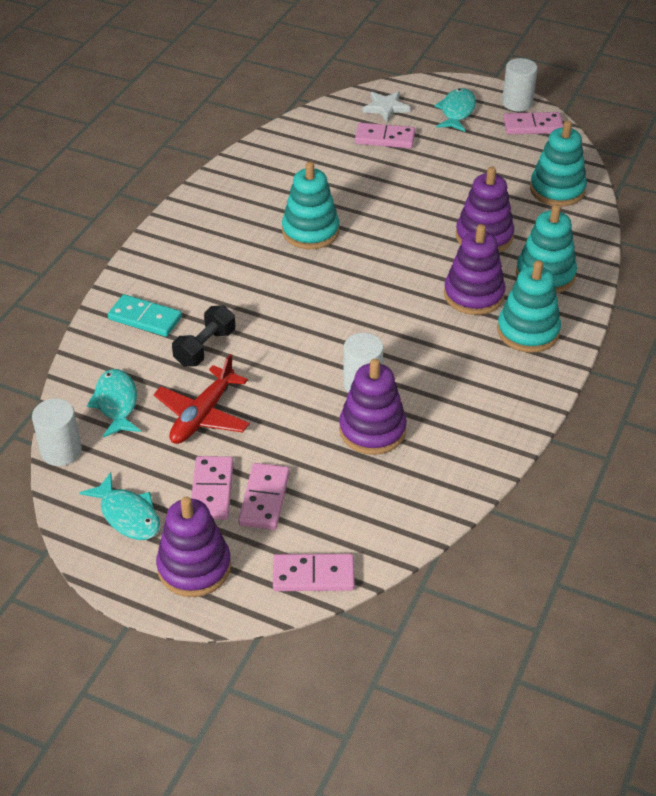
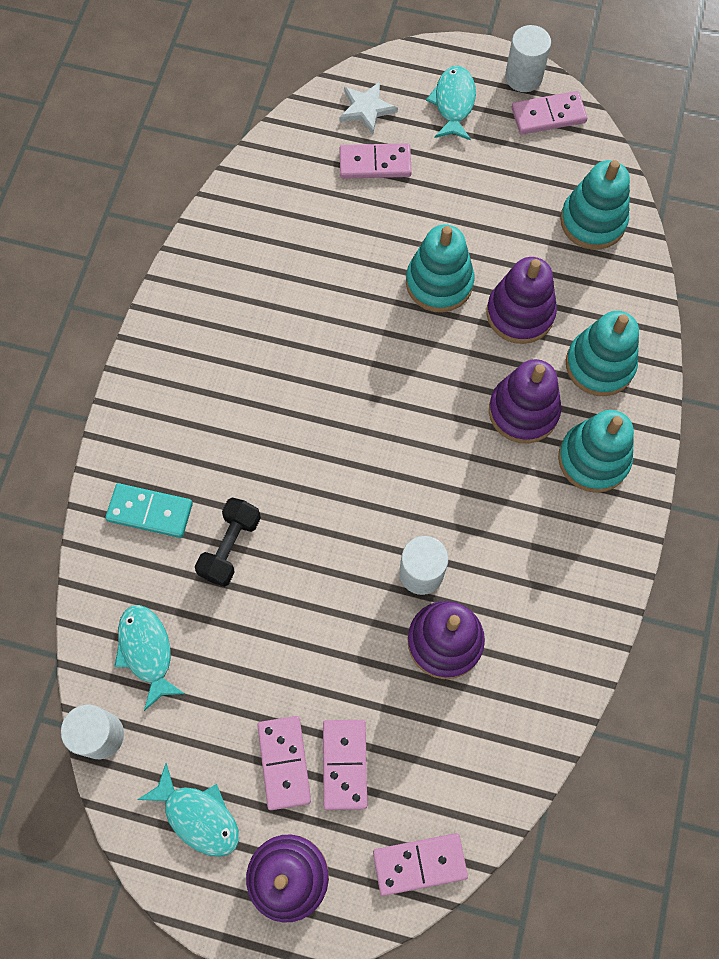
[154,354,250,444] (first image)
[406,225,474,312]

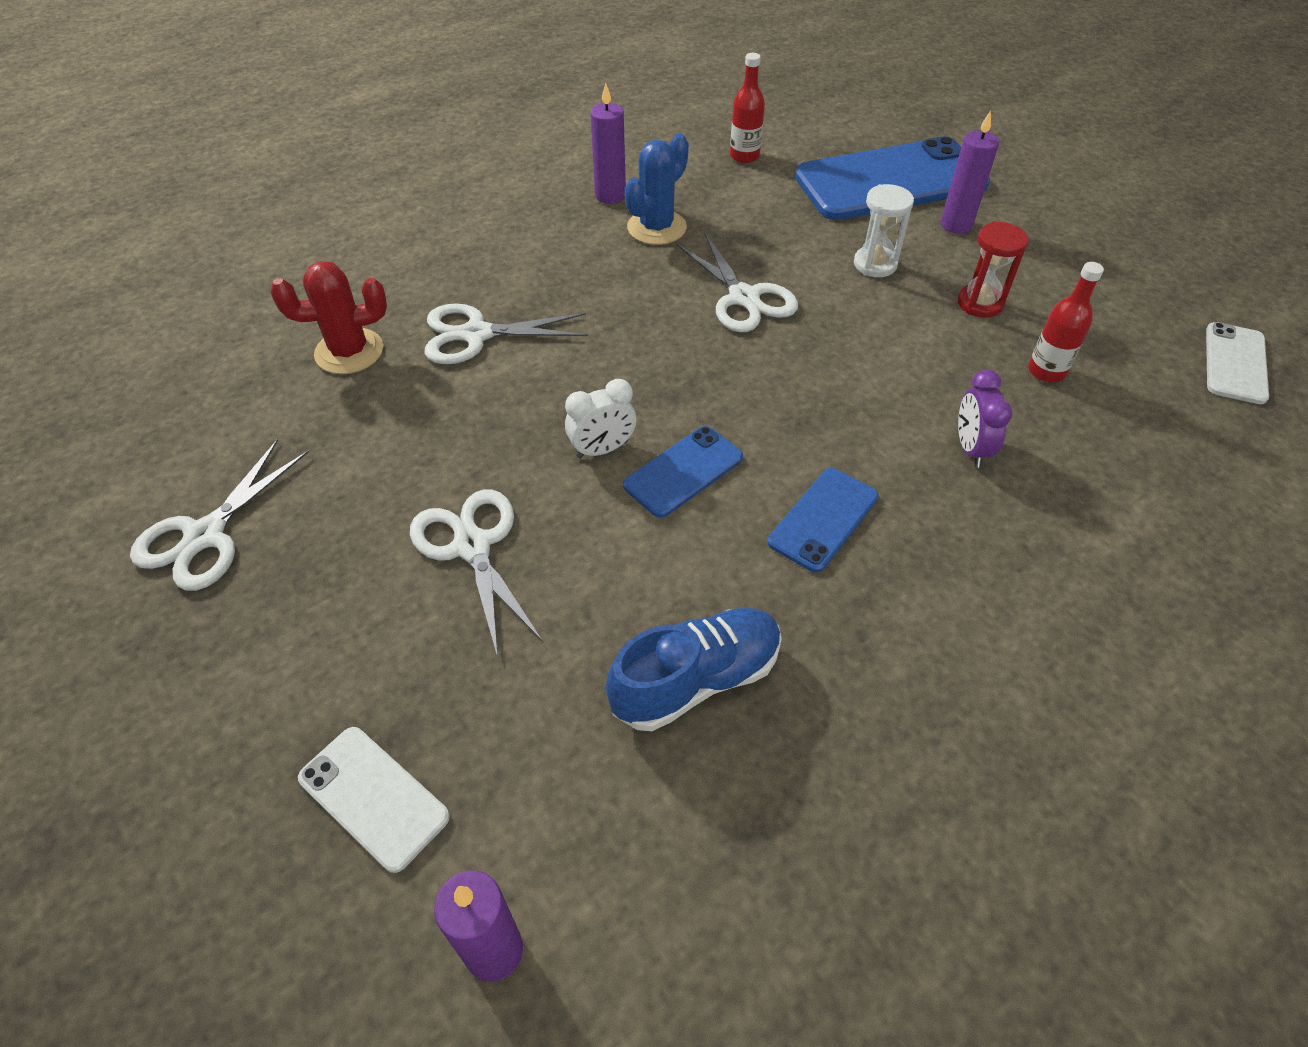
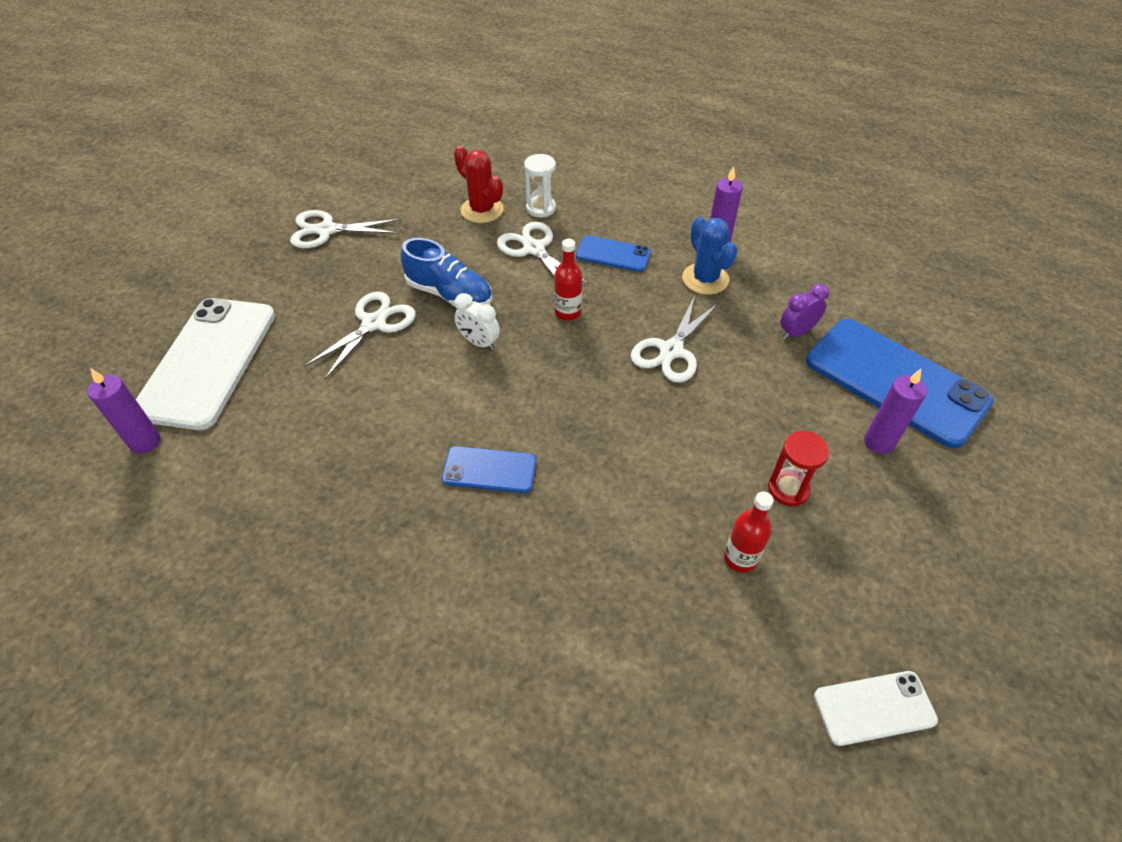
[401,238,492,307]
[576,235,651,272]
[554,239,582,321]
[524,154,556,217]
[780,284,829,340]
[682,217,737,295]
[136,298,275,430]

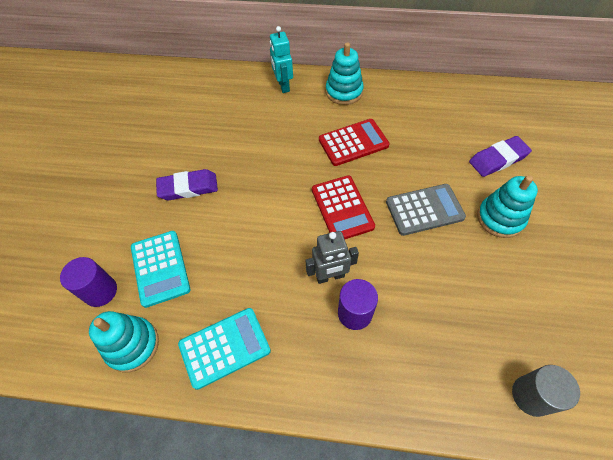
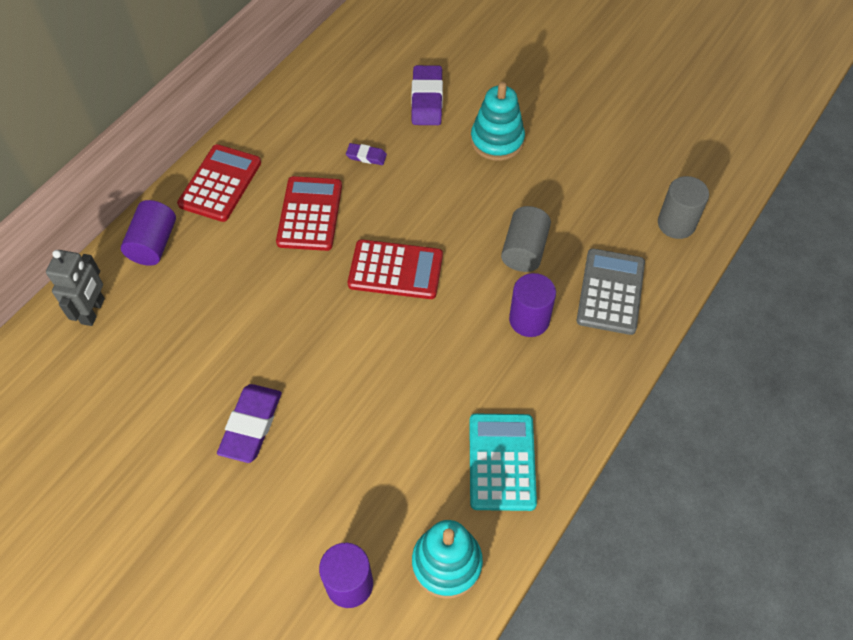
[131,231,190,308] (first image)
[346,143,387,165]
[501,206,551,272]
[46,250,105,326]
[577,248,645,335]
[121,200,176,266]
[177,144,261,222]

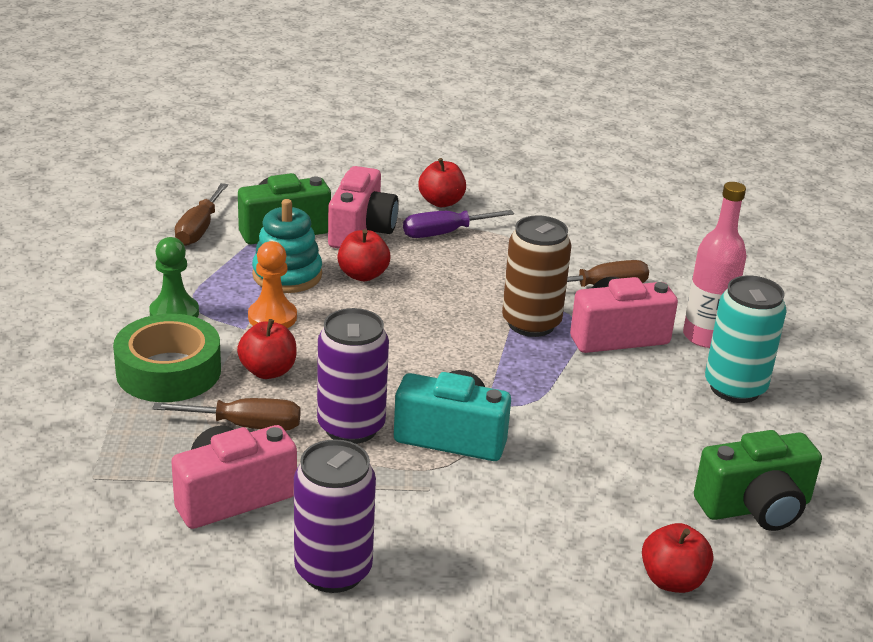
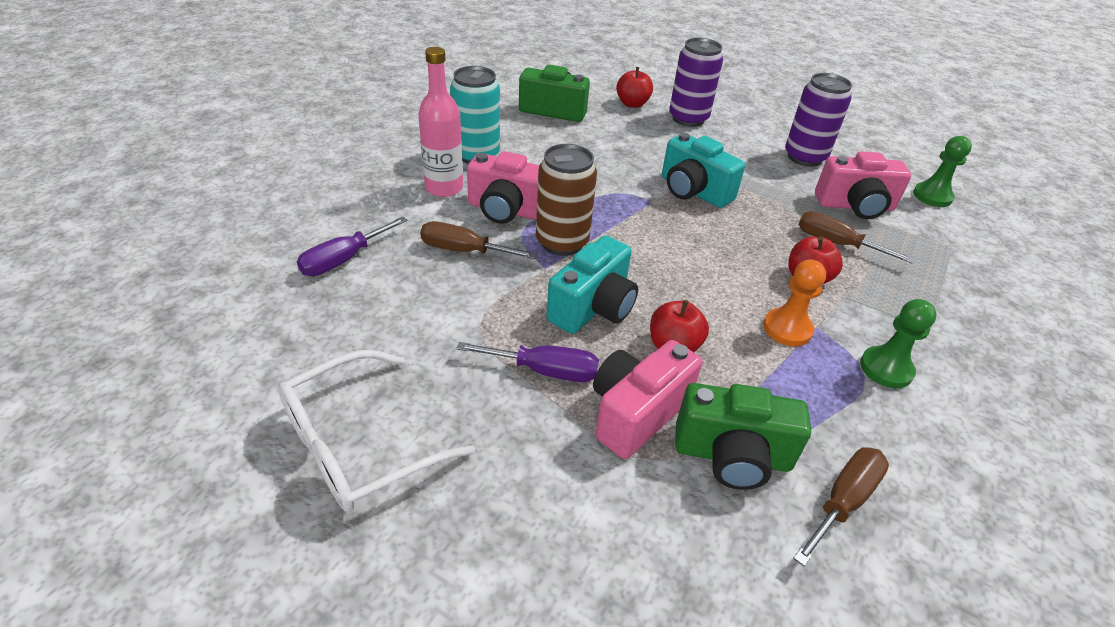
[113,314,221,402] (first image)
[252,199,322,293] (first image)
[418,158,466,207] (first image)
[278,350,475,512]
[297,217,408,276]
[546,235,638,334]
[913,136,972,207]
[669,38,723,127]

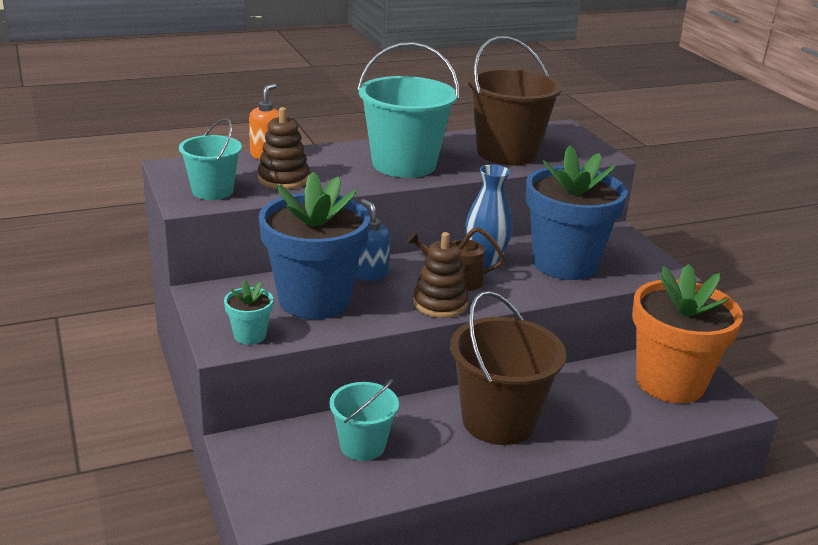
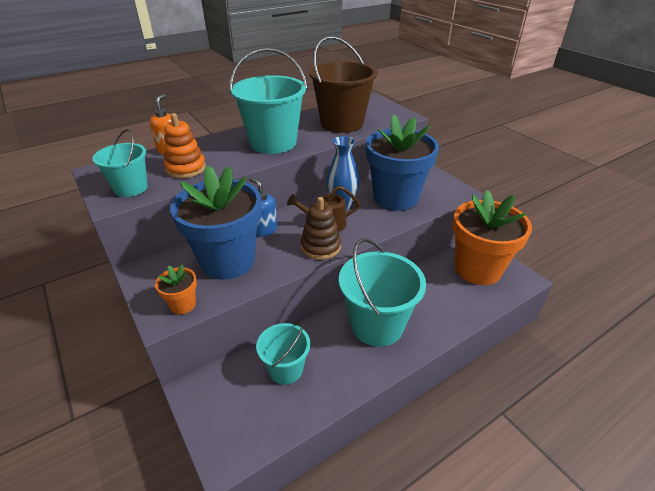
[155,264,197,314]
[164,113,206,178]
[339,238,426,347]

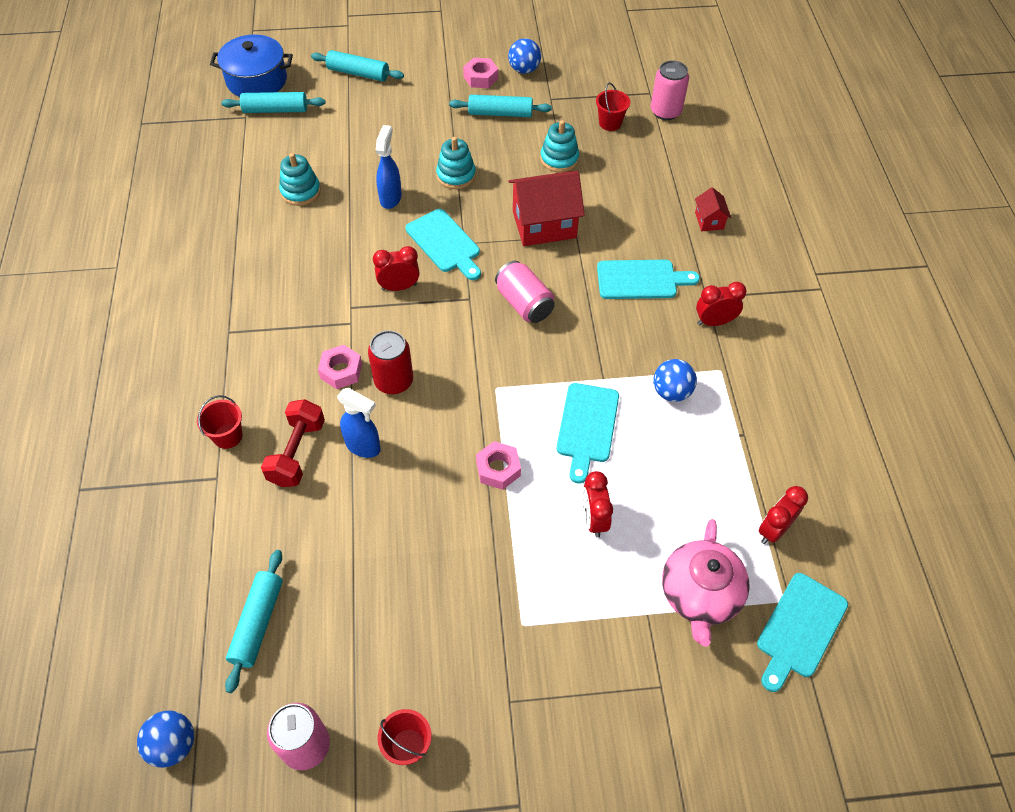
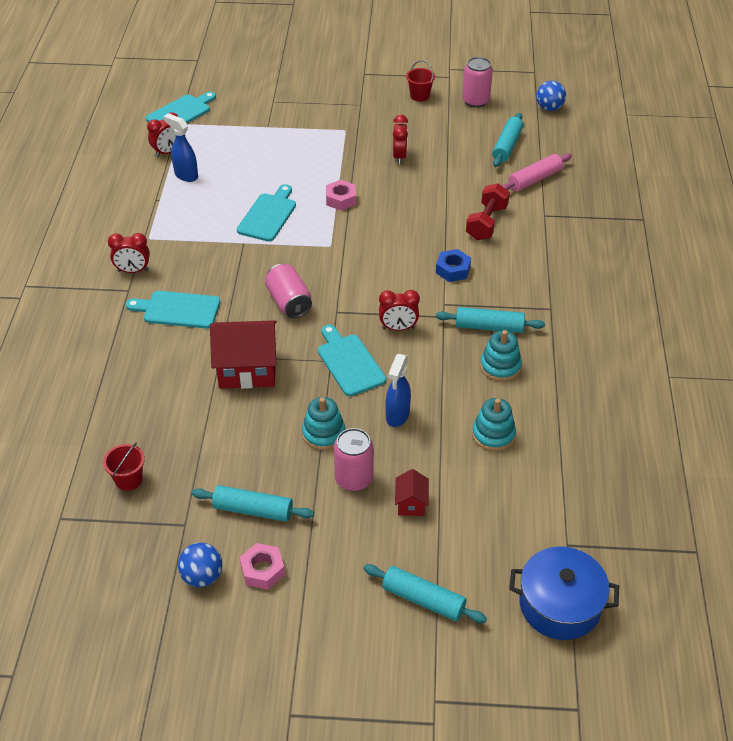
[197,395,242,449] (first image)
[368,330,413,394] (first image)
[653,359,697,402] (first image)
[662,519,750,647] (first image)
[501,153,572,191]
[436,307,545,333]
[163,113,198,182]
[480,330,522,381]
[393,115,408,164]
[334,428,374,491]
[395,469,429,516]
[436,249,471,282]

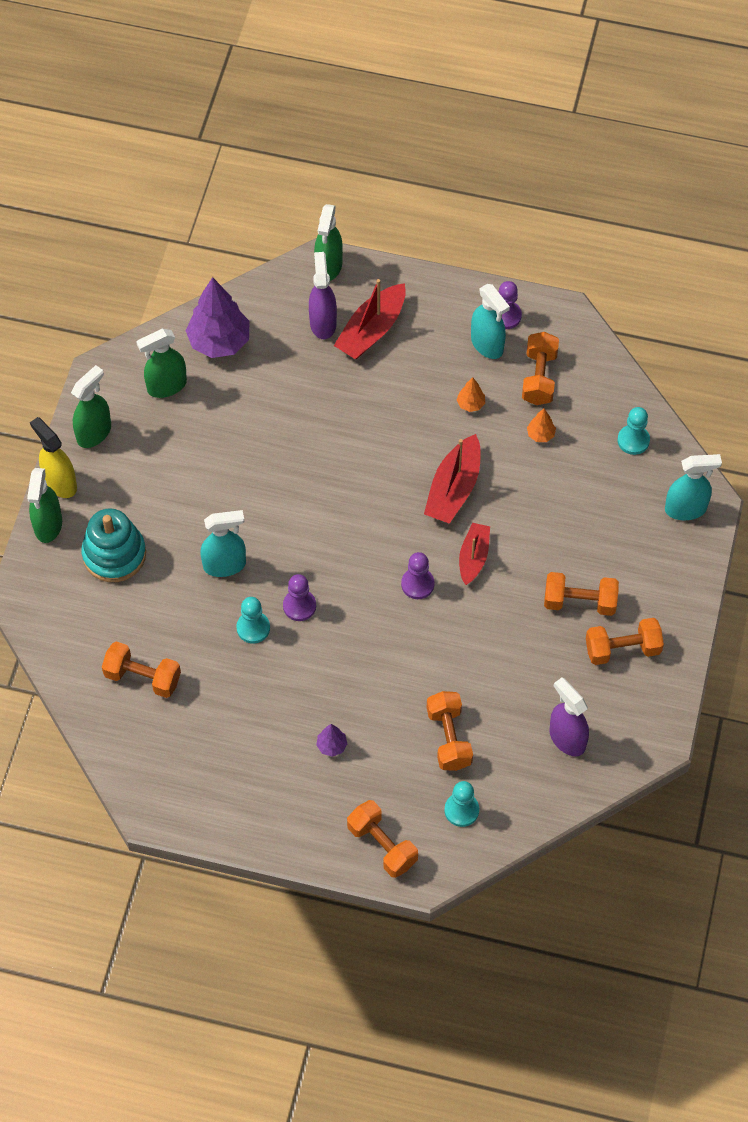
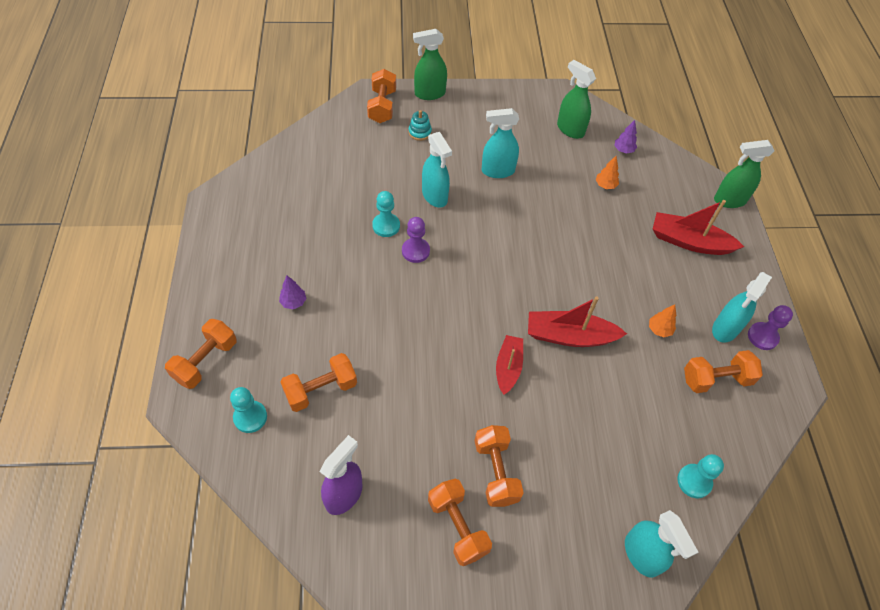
[30,417,77,498] (first image)
[71,365,111,448] (first image)
[309,252,337,339] (first image)
[401,552,435,599] (first image)
[482,108,519,178]
[367,69,396,123]
[595,156,619,189]
[496,335,523,395]
[409,110,432,141]
[614,120,637,154]

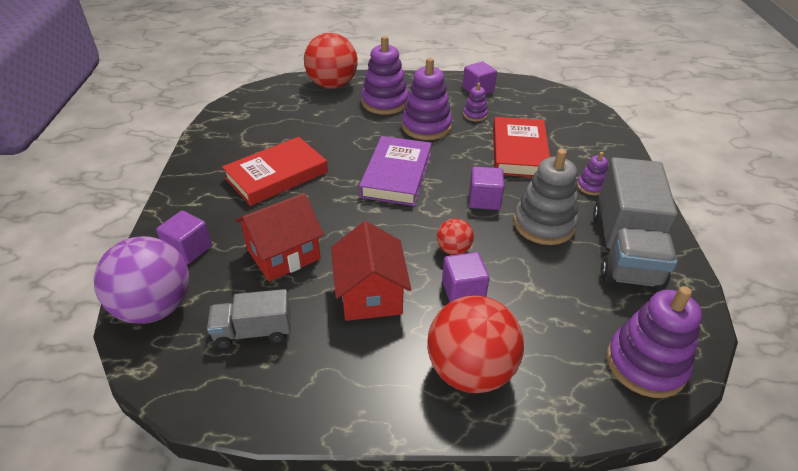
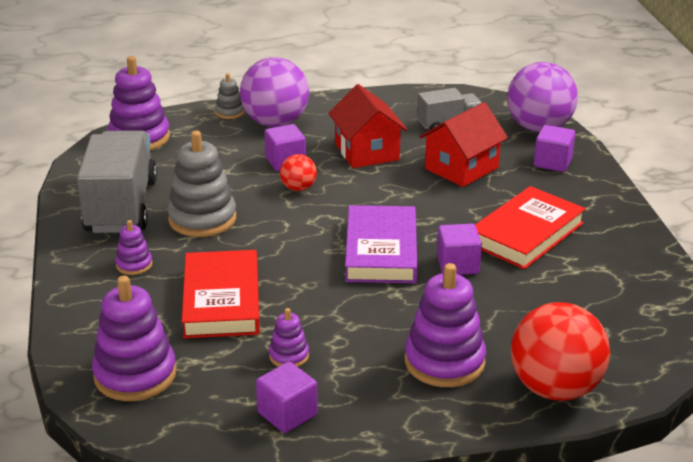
[215,73,245,119]
[92,276,176,401]
[437,224,482,275]
[240,57,309,127]

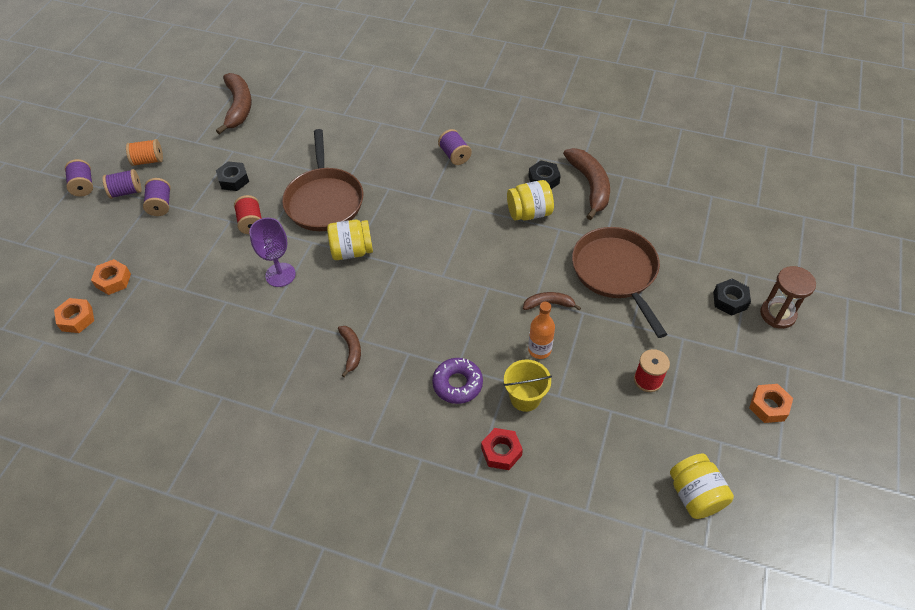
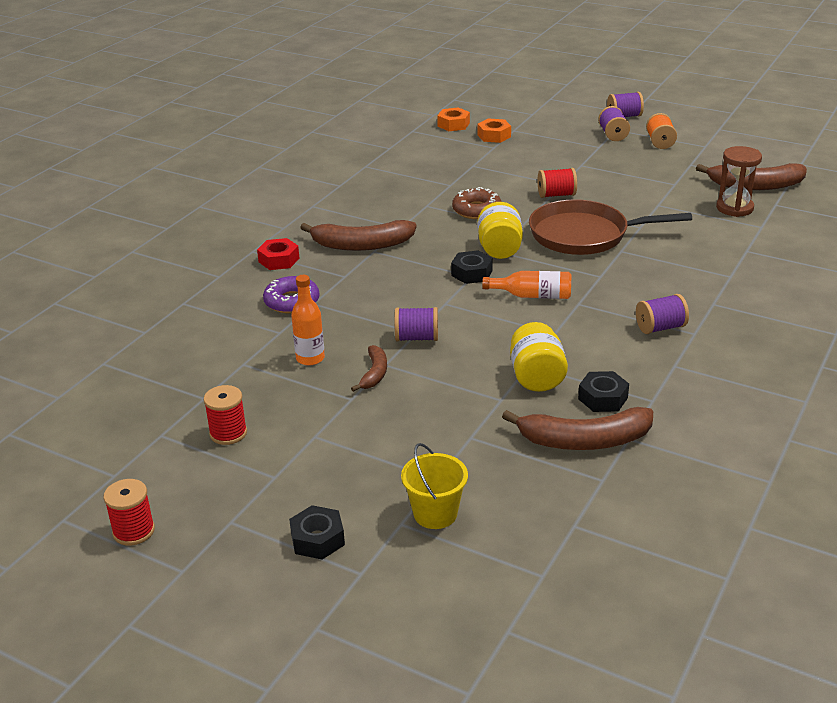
[572,227,667,338] (first image)
[670,454,734,519] (first image)
[482,271,571,299]
[394,307,438,341]
[451,250,493,284]
[257,238,299,270]
[401,443,468,529]
[716,146,762,217]
[452,187,502,219]
[104,479,155,546]
[300,220,417,251]

